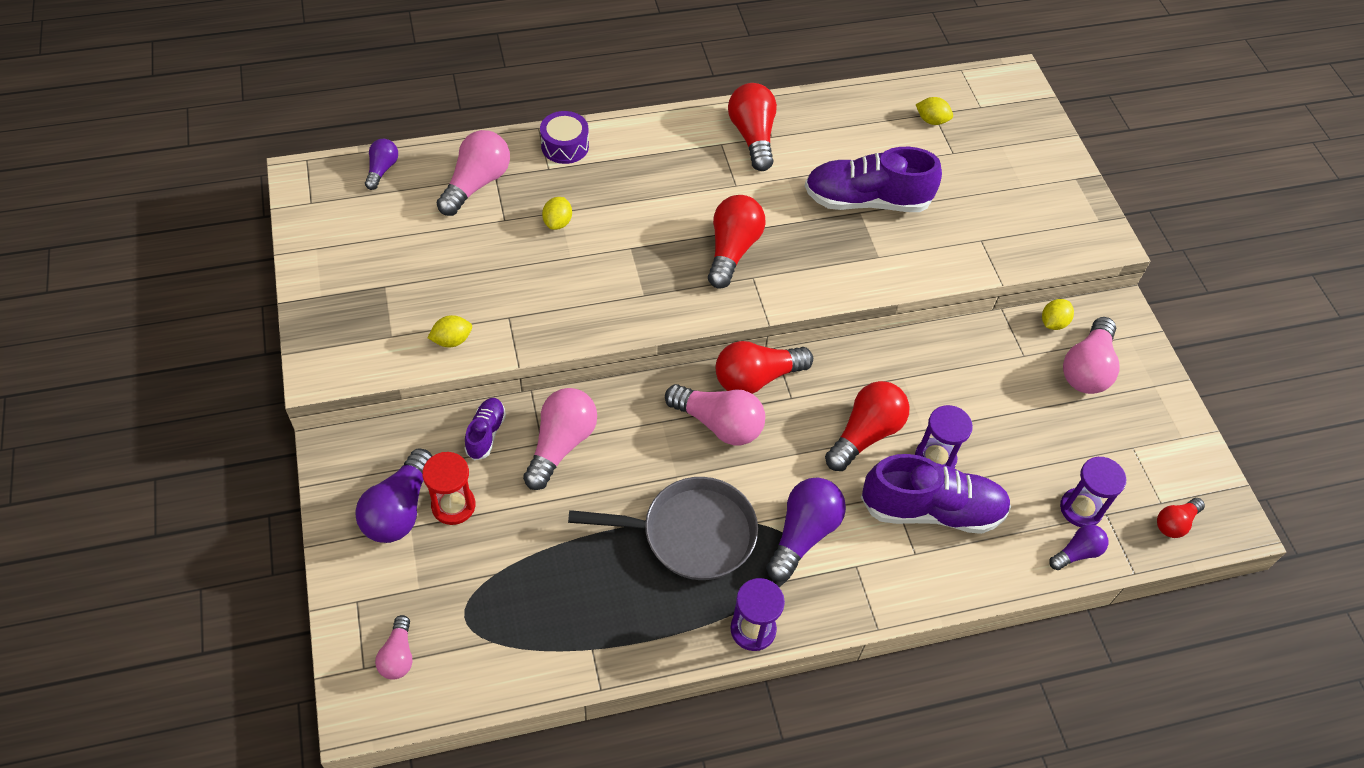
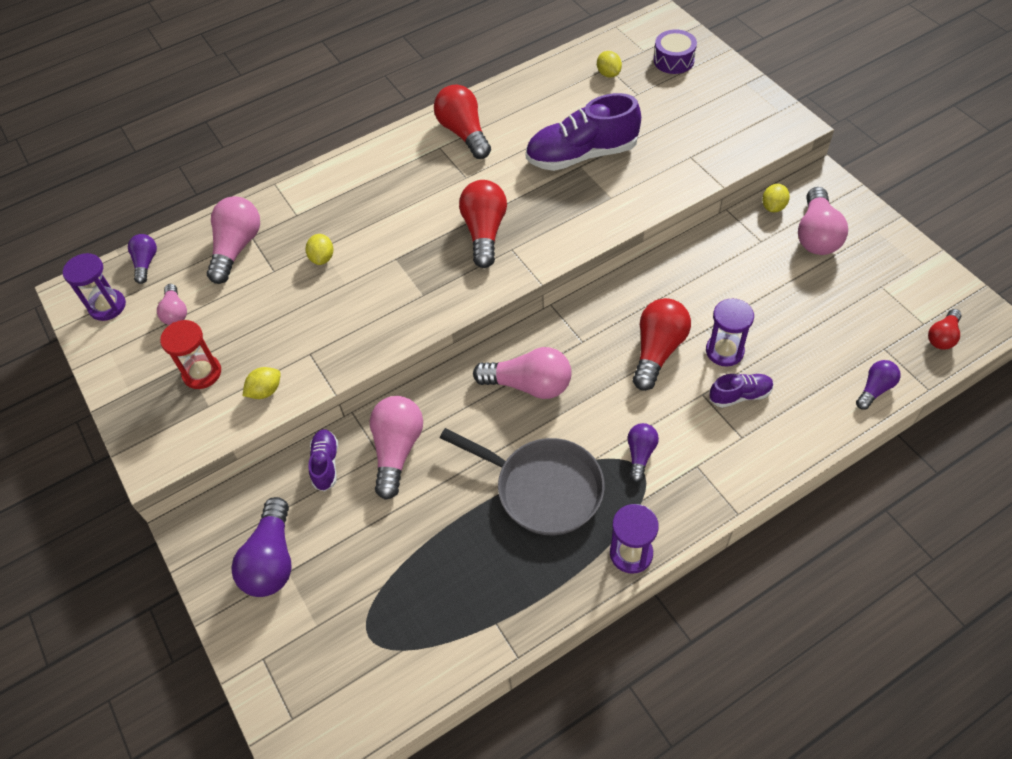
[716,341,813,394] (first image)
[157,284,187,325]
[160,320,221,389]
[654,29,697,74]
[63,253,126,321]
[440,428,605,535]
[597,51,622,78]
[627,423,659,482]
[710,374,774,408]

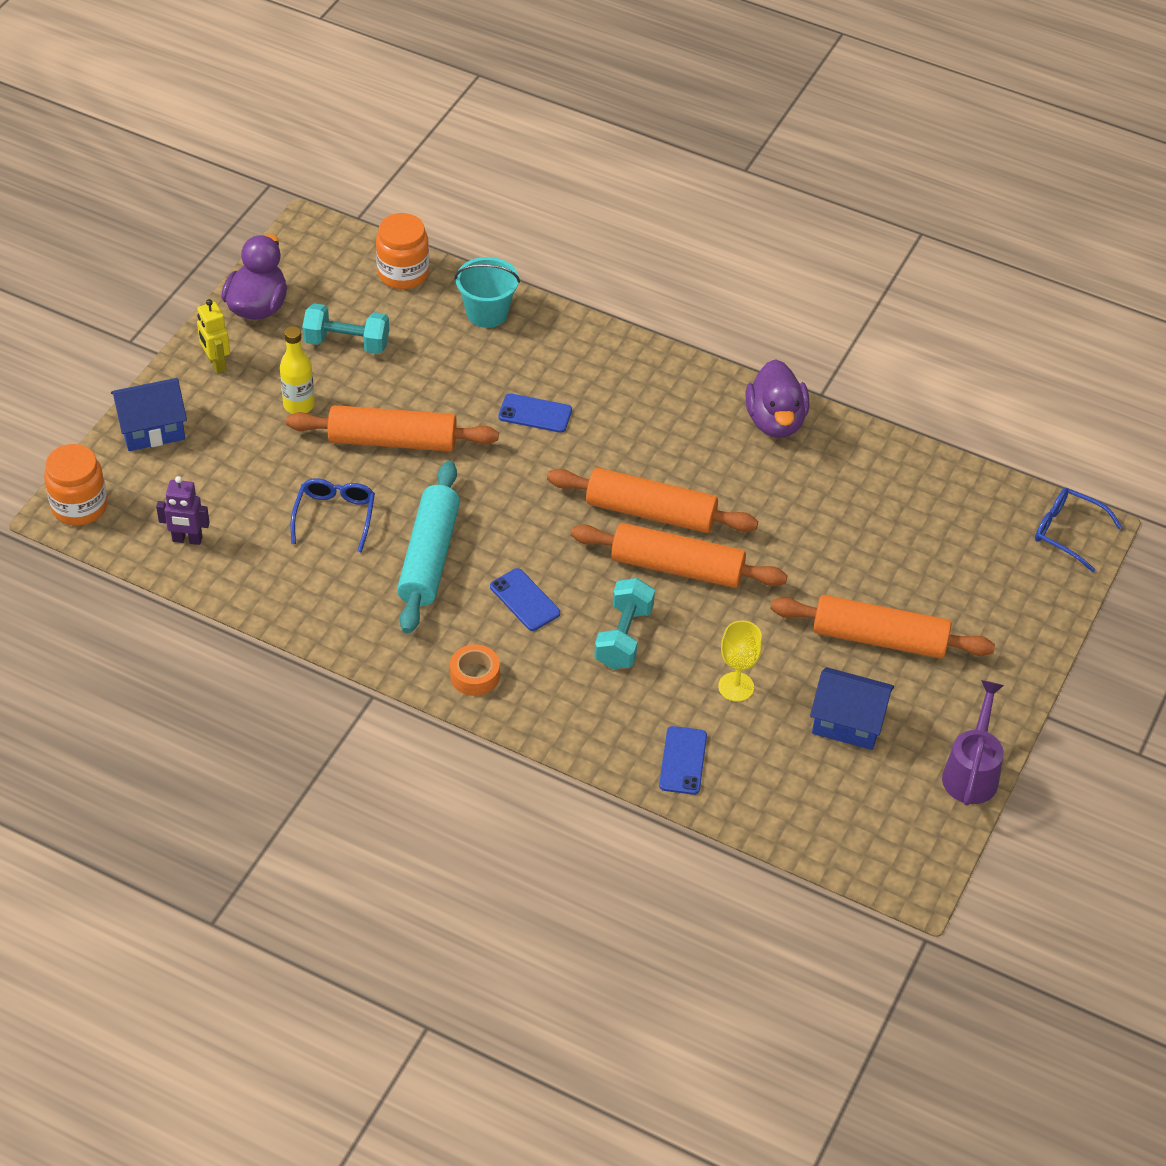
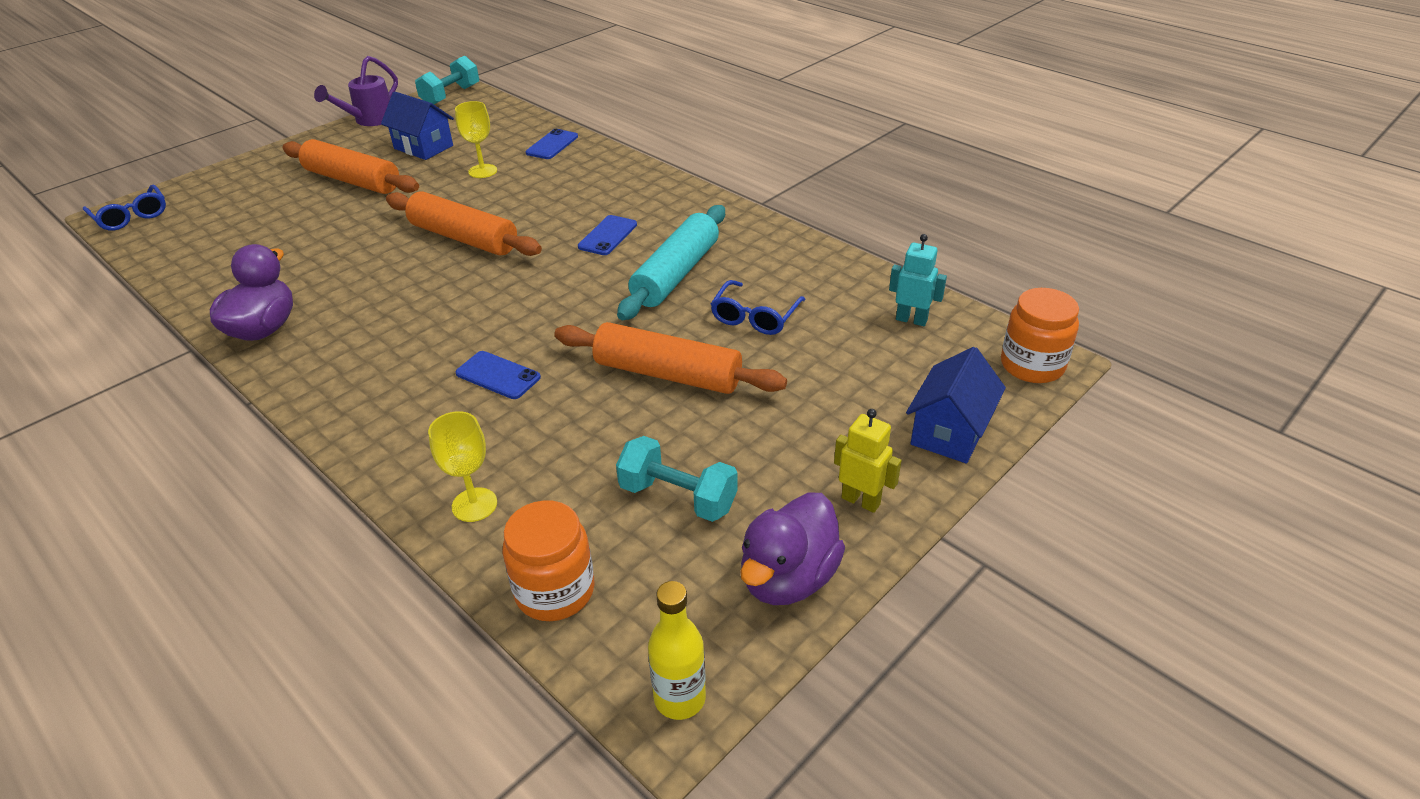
[450,644,500,696] (first image)
[547,468,758,533] (first image)
[648,581,706,720]
[415,56,479,104]
[428,411,497,522]
[889,234,947,326]
[906,347,1006,463]
[834,409,902,513]
[578,215,637,255]

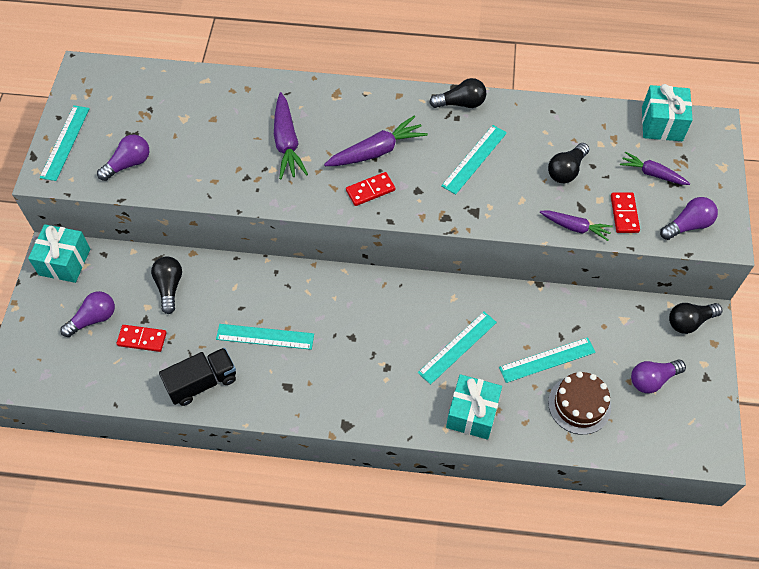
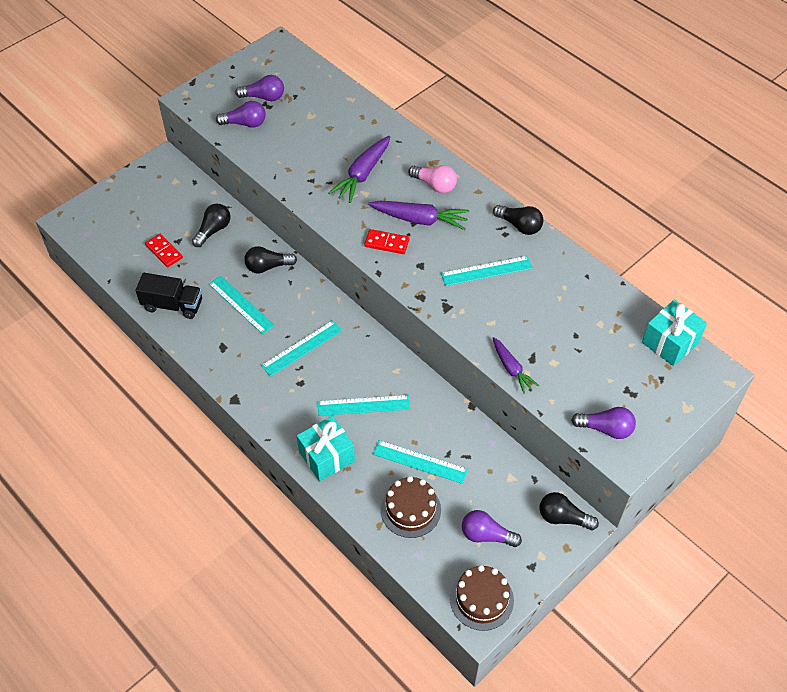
[28,224,90,283] (first image)
[611,192,640,233] (first image)
[620,151,690,185] (first image)
[408,165,457,193]
[450,565,514,631]
[261,320,342,377]
[235,75,284,101]
[244,246,297,273]

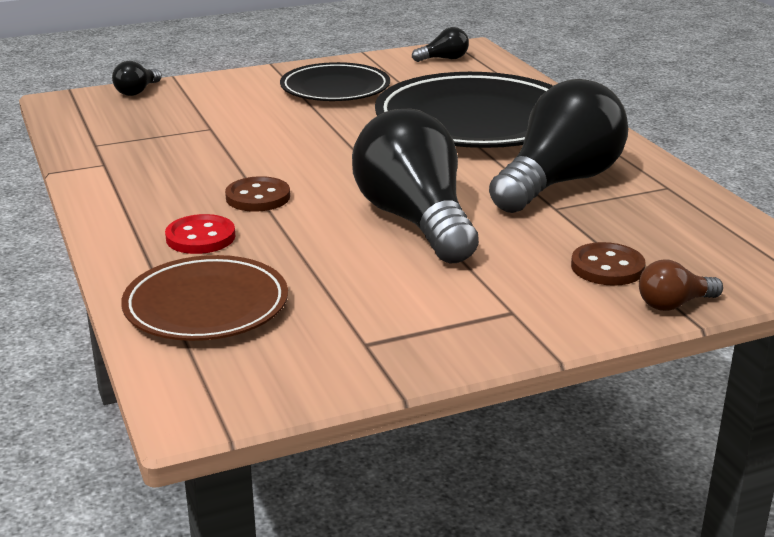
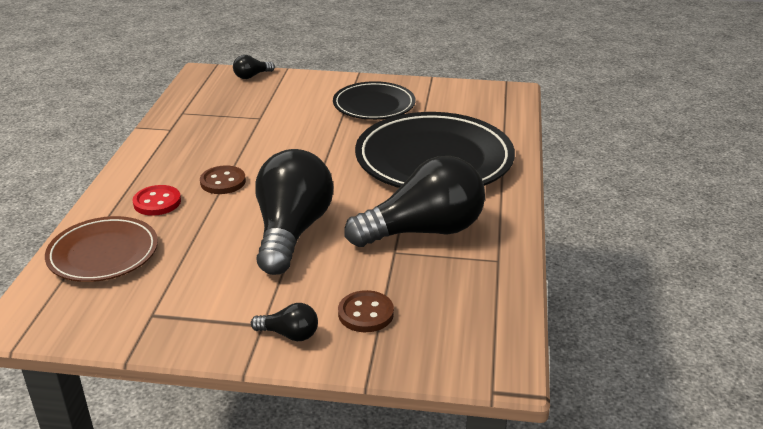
[639,260,723,311] (first image)
[251,303,318,341]

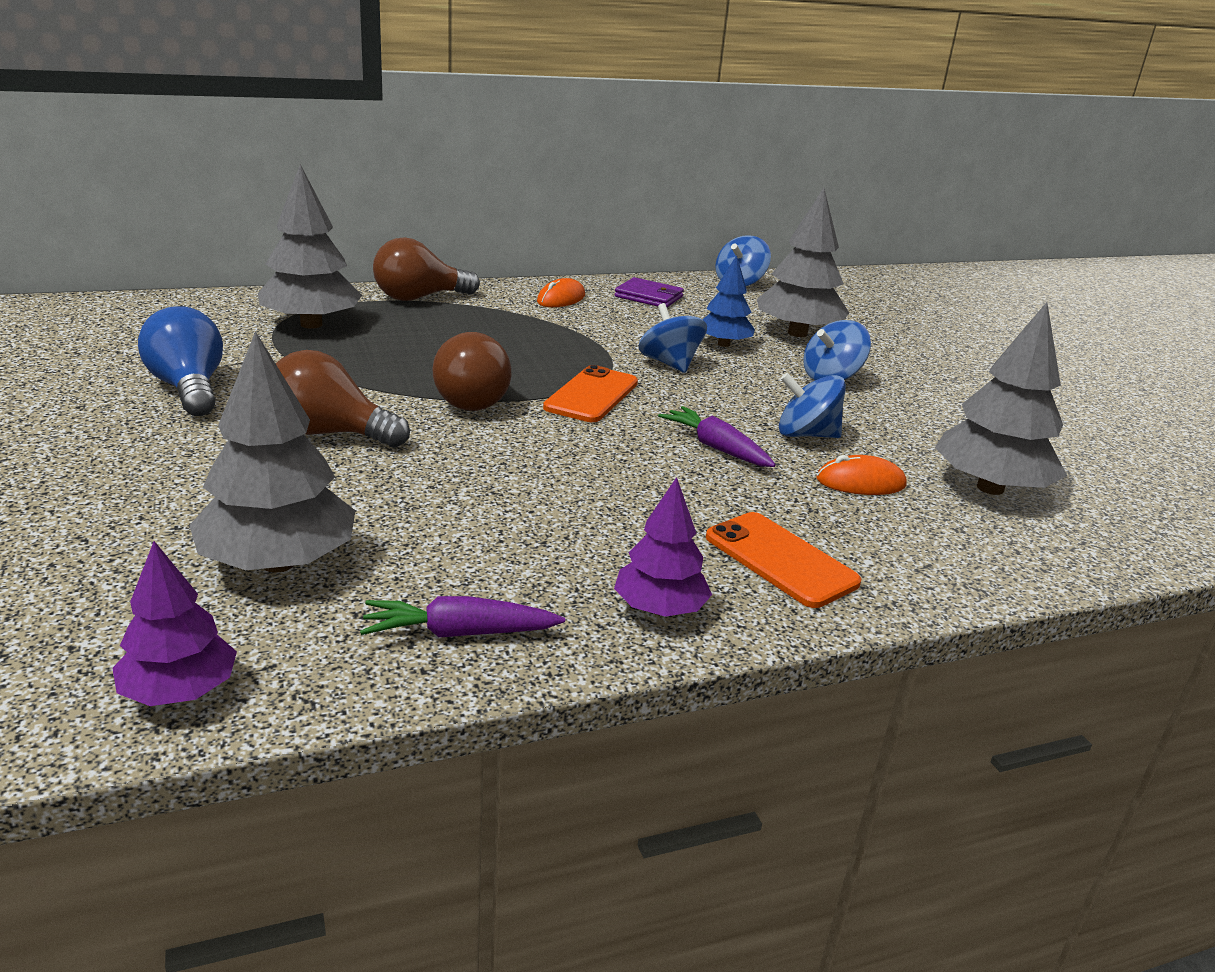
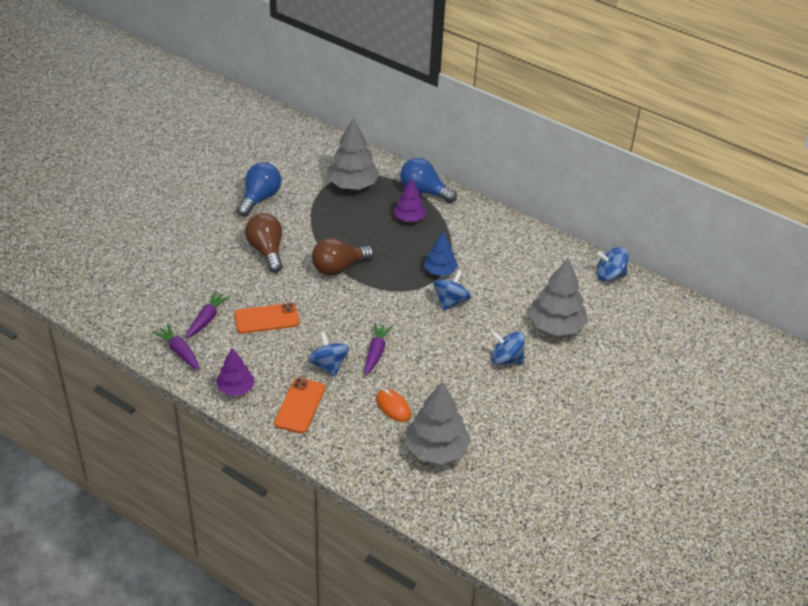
[189,331,355,573] (first image)
[537,278,585,307] (first image)
[614,277,684,307] (first image)
[186,291,230,339]
[394,179,426,222]
[235,303,299,334]
[424,231,458,276]
[308,332,349,376]
[400,158,457,203]

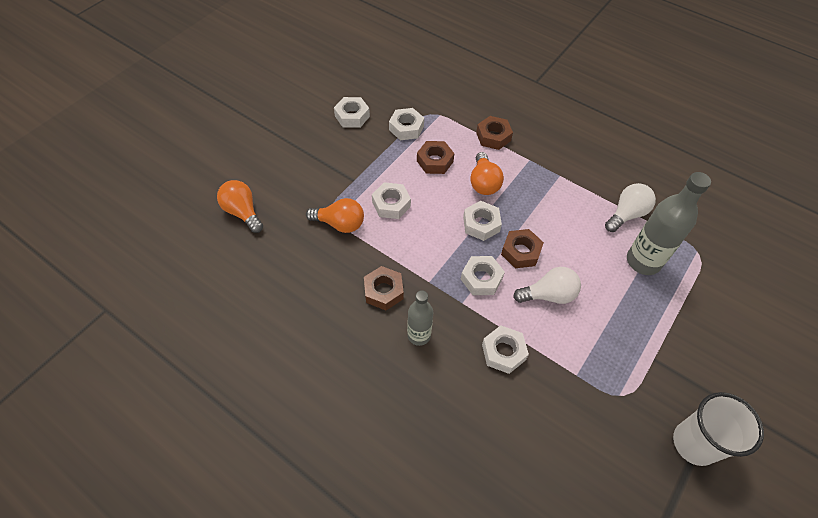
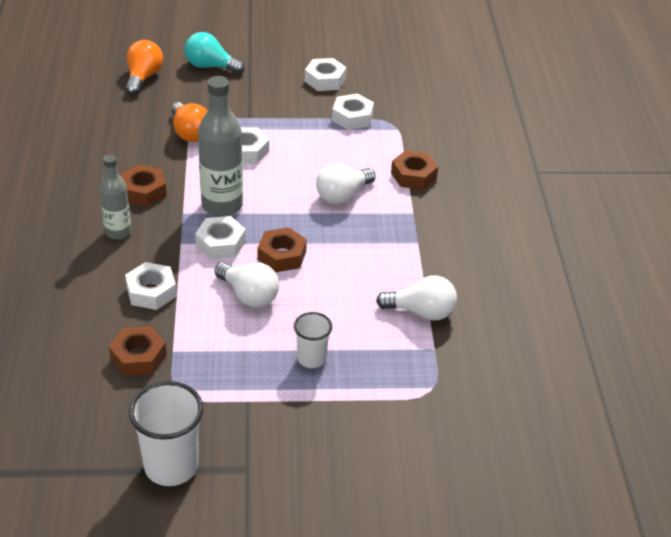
[463,201,502,241] (first image)
[185,32,245,74]
[294,312,332,368]
[109,326,167,376]
[198,76,243,217]
[316,163,376,204]

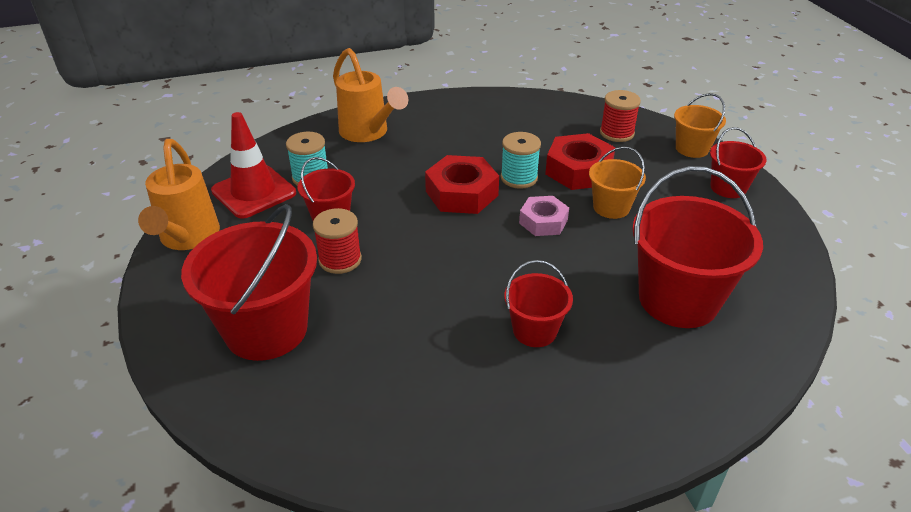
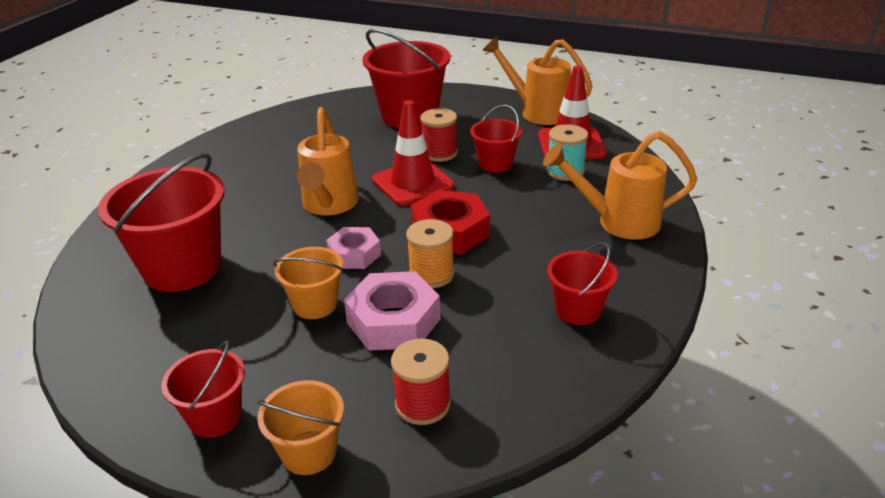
[297,107,358,215]
[372,100,455,206]
[547,242,618,325]
[406,219,454,288]
[344,271,441,350]

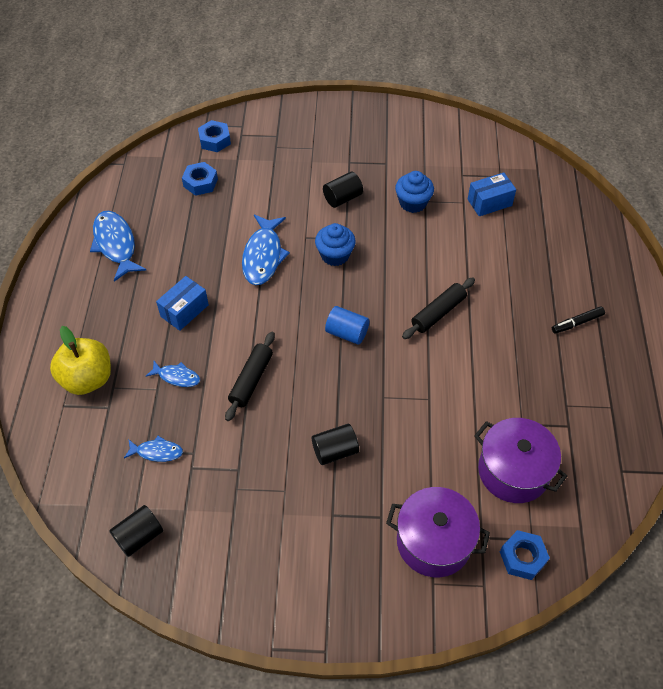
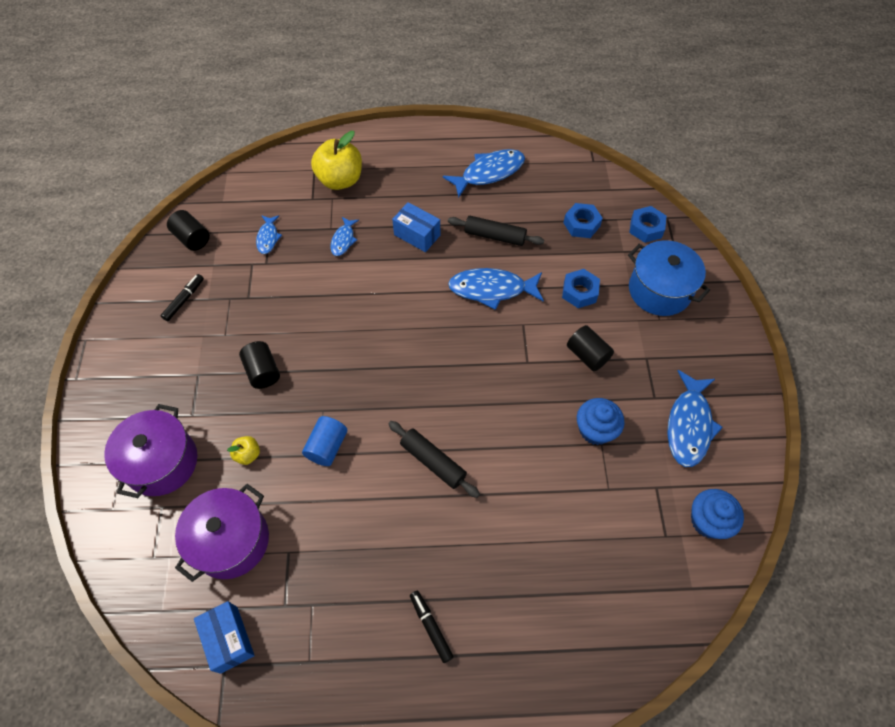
[161,274,204,321]
[227,436,260,465]
[628,240,710,316]
[667,370,723,467]
[448,216,544,246]
[691,489,744,539]
[302,416,347,466]
[194,601,255,674]
[562,269,600,308]

